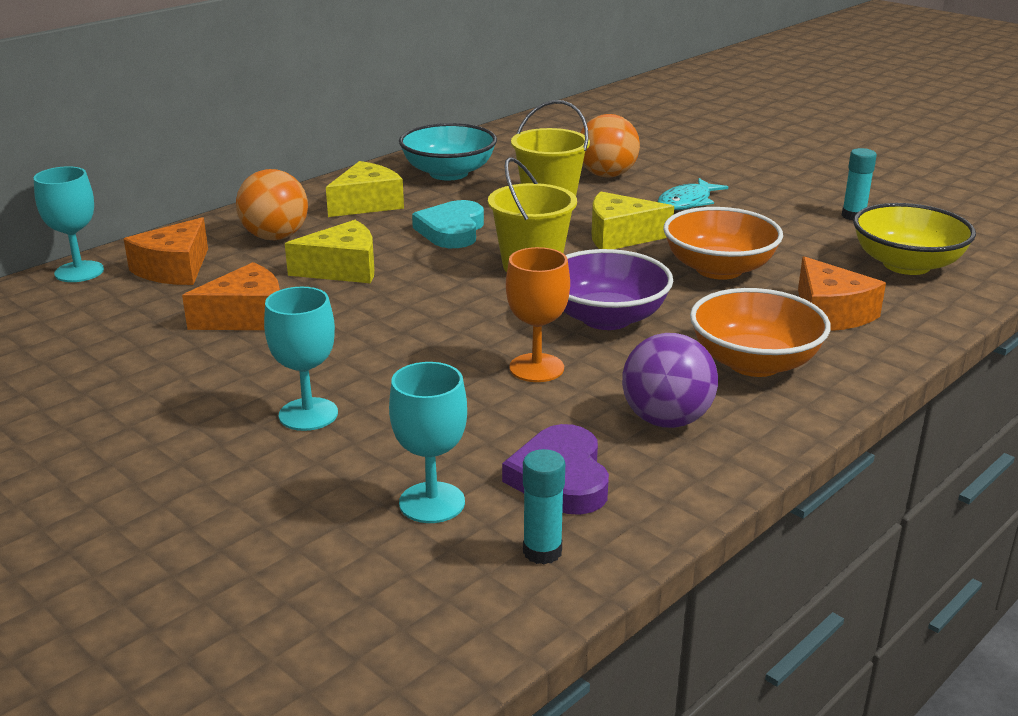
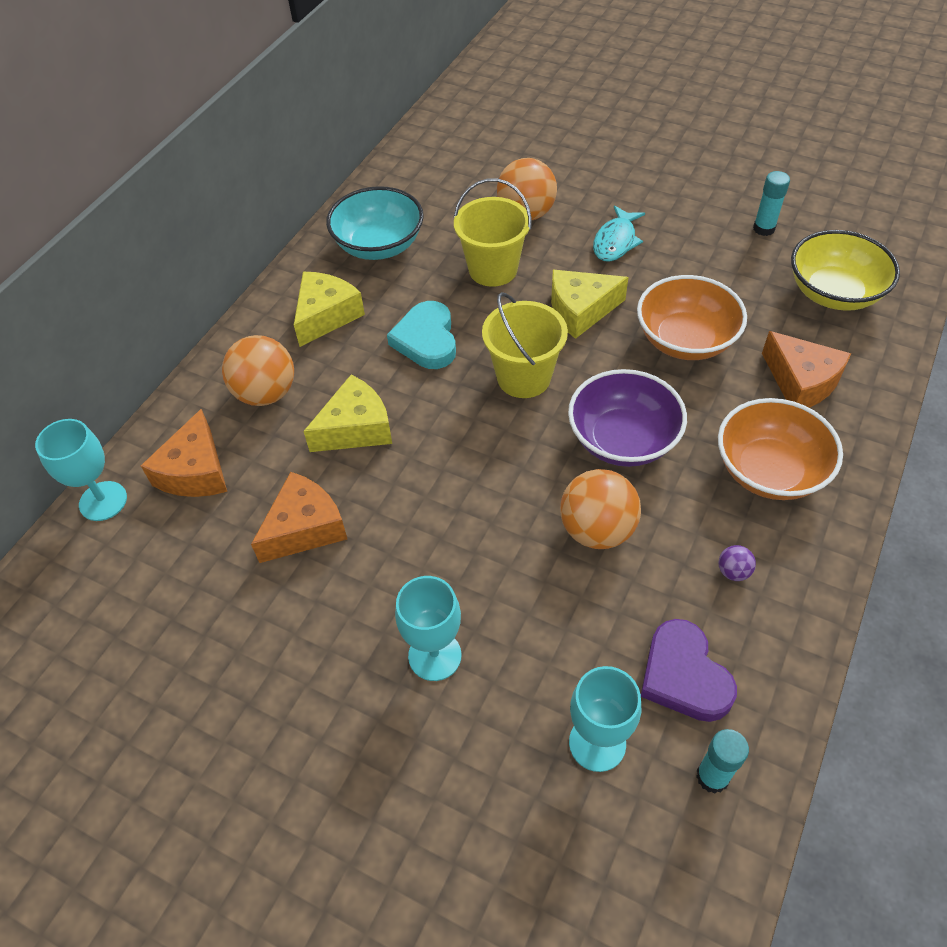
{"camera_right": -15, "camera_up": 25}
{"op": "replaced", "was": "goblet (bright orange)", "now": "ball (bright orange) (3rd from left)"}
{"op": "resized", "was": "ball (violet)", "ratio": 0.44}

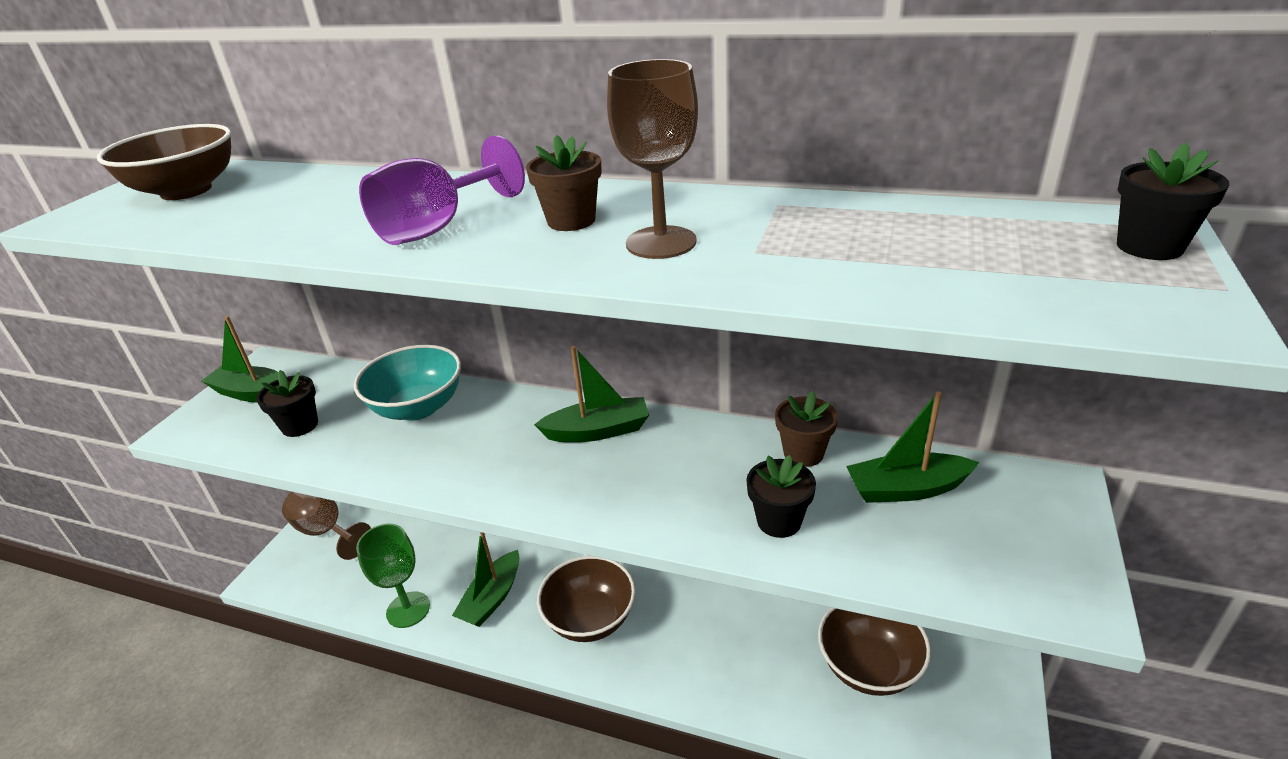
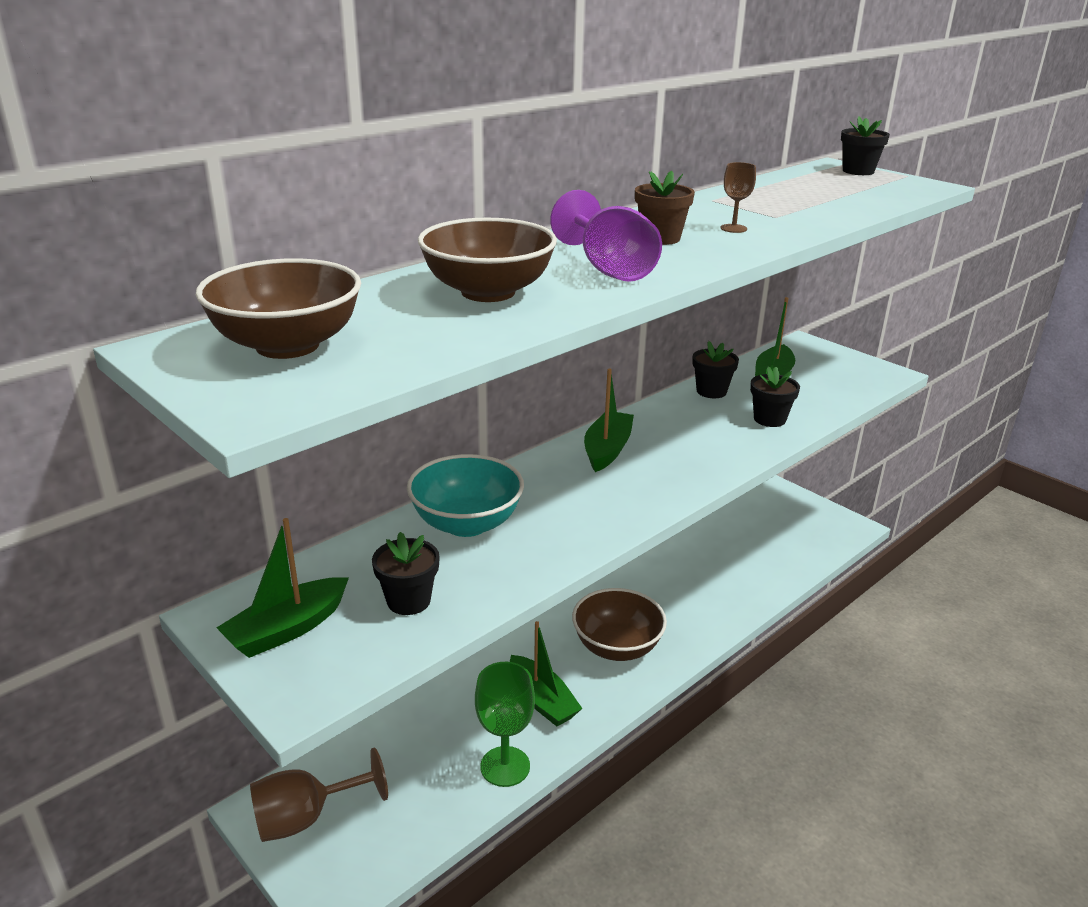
{"camera_right": -65, "camera_up": -5}
{"op": "resized", "was": "goblet (brown) (2nd from left)", "ratio": 0.52}
{"op": "recoloured", "was": "flower pot (brown) (2nd from left)", "now": "flower pot (ebony) (2nd from left)"}
{"op": "moved", "was": "bowl (brown) (3rd from left in the first image)", "now": "bowl (brown) (2nd from left)"}

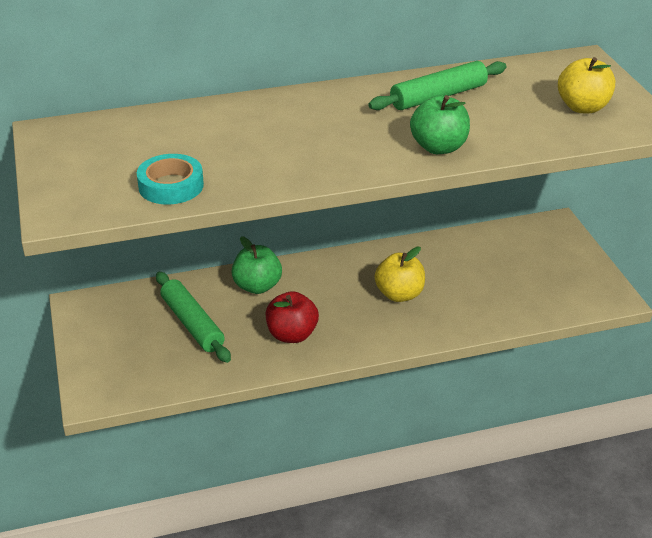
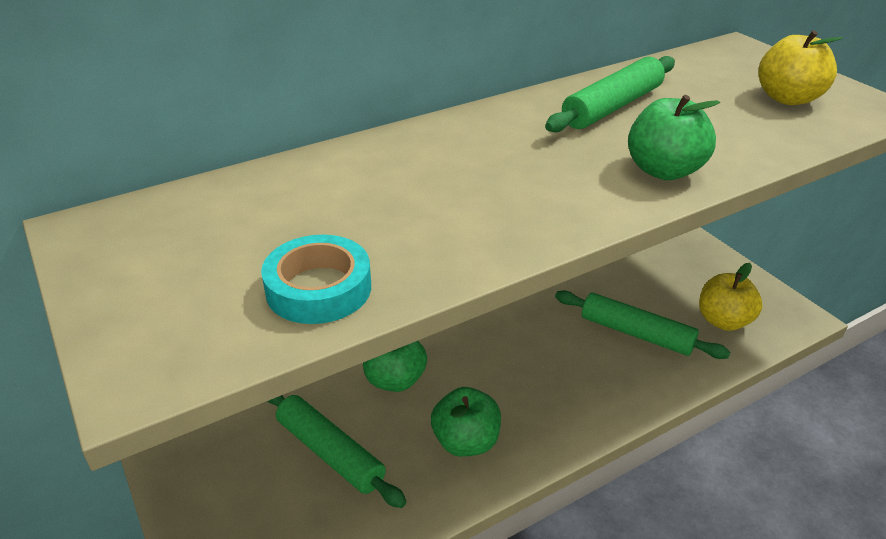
{"camera_right": -15, "camera_up": 0}
{"op": "moved", "was": "apple (yellow) (1st from left)"}
{"op": "recoloured", "was": "apple (red)", "now": "apple (green) (2nd from left)"}
{"op": "added", "now": "pastry roller (green) (3rd from left)"}

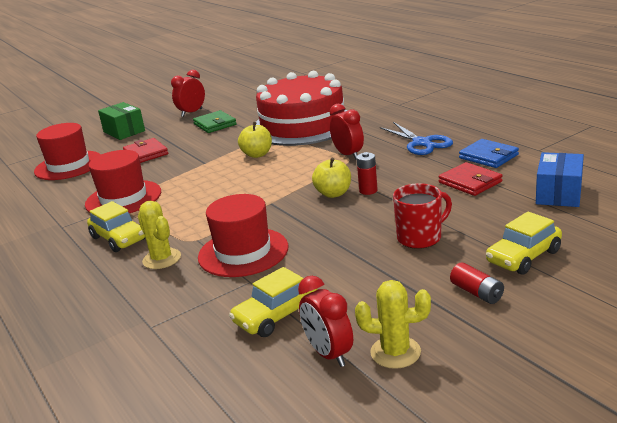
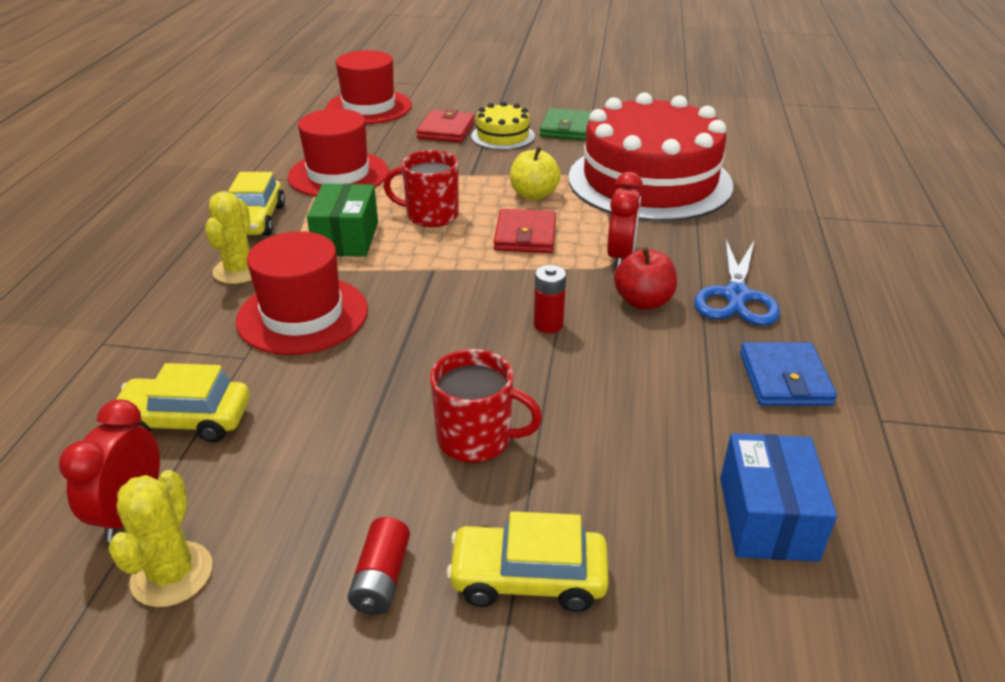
{"camera_right": 40, "camera_up": 10}
{"op": "removed", "was": "alarm clock (red) (1st from left)"}
{"op": "moved", "was": "package (green)"}
{"op": "turned", "was": "package (royal blue)", "clockwise": -60}
{"op": "removed", "was": "apple (yellow) (2nd from left)"}
{"op": "moved", "was": "card wallet (red) (2nd from left)"}
{"op": "turned", "was": "cactus (yellow) (2nd from left in the first image)", "clockwise": 45}
{"op": "added", "now": "layer cake (yellow)"}
{"op": "added", "now": "mug (red) (1st from left)"}
{"op": "added", "now": "apple (red)"}

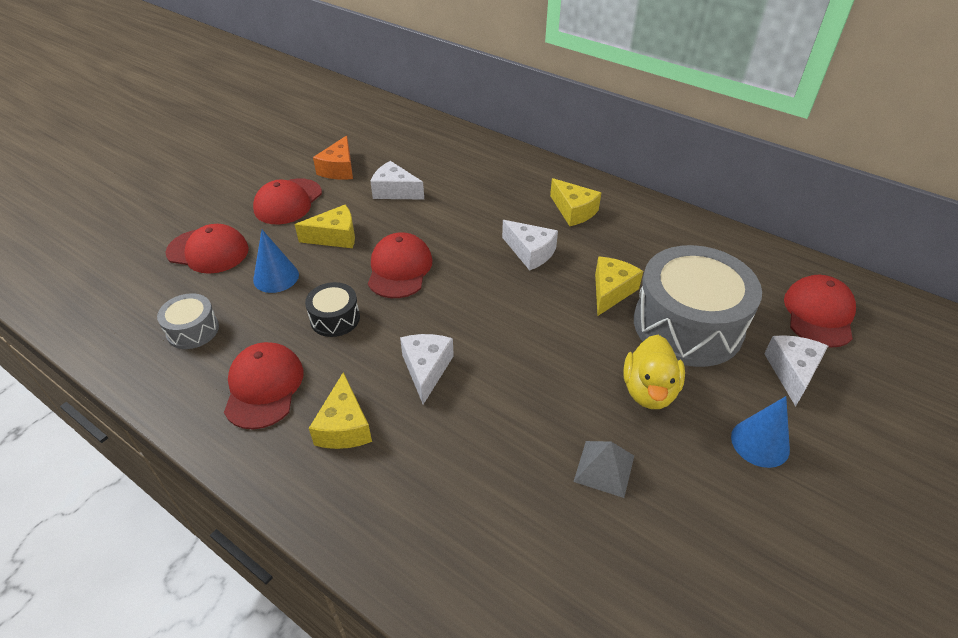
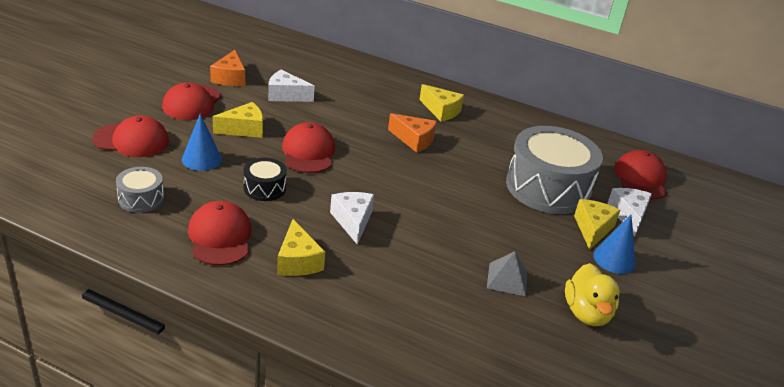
{"camera_right": -15, "camera_up": -10}
{"op": "recoloured", "was": "cheese (snow-white) (3rd from left)", "now": "cheese (bright orange) (2nd from left)"}
{"op": "moved", "was": "cheese (yellow) (4th from left)"}
{"op": "moved", "was": "rubber duck (yellow)"}

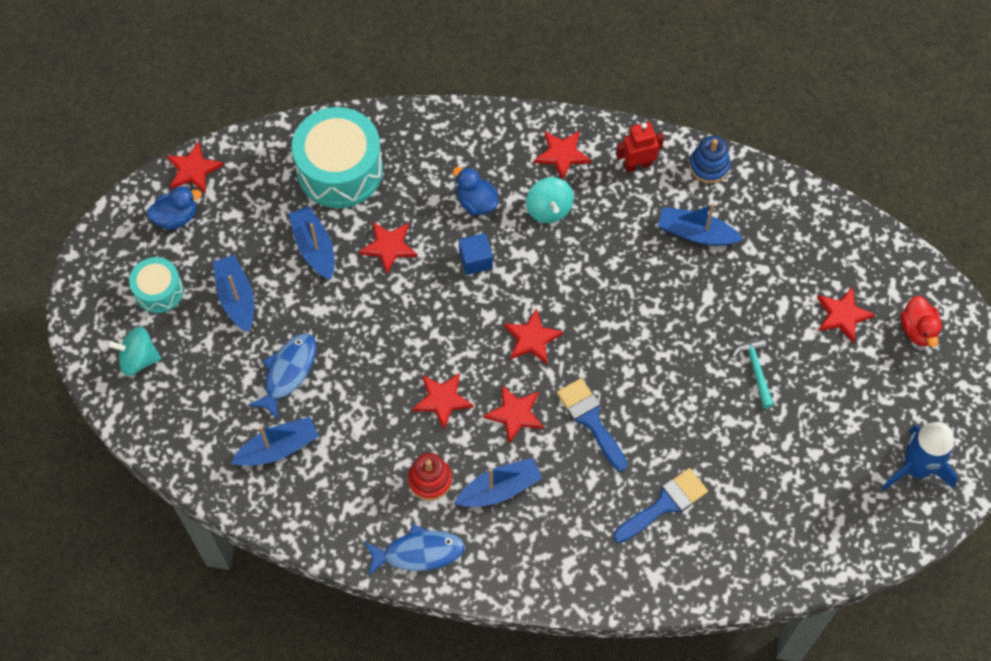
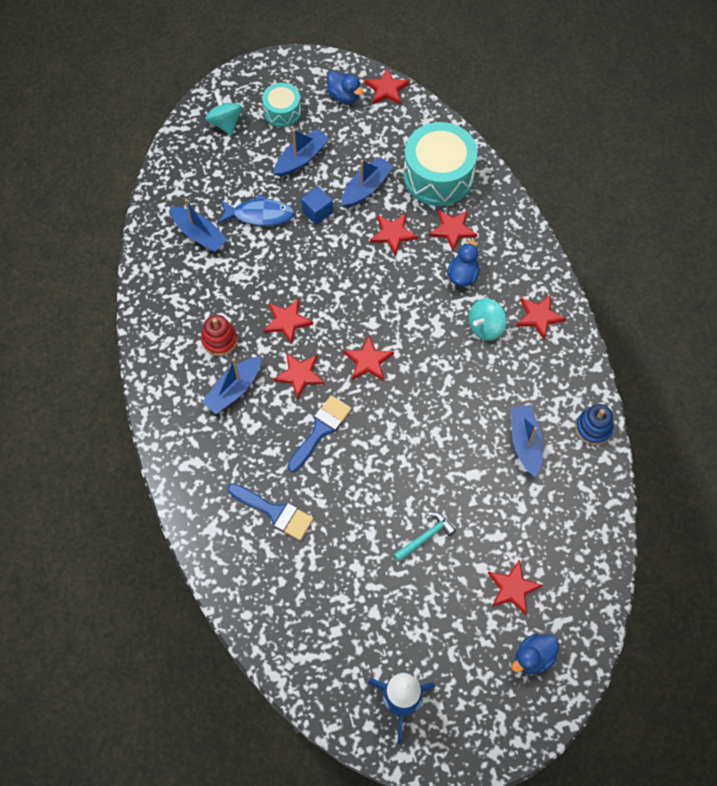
{"camera_right": 65, "camera_up": 0}
{"op": "removed", "was": "robot figure (red)"}
{"op": "moved", "was": "cube (royal blue)"}
{"op": "recoloured", "was": "rubber duck (red)", "now": "rubber duck (royal blue) (3rd from left)"}
{"op": "turned", "was": "toy boat (royal blue) (4th from left in the first image)", "clockwise": 90}
{"op": "removed", "was": "toy fish (royal blue) (2nd from left)"}
{"op": "added", "now": "star (red) (6th from left)"}

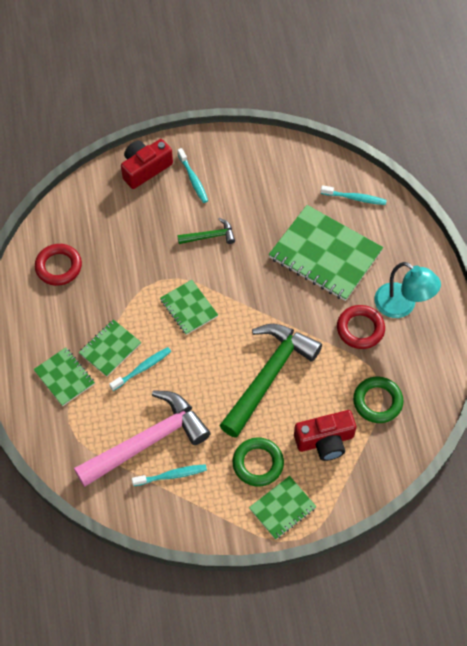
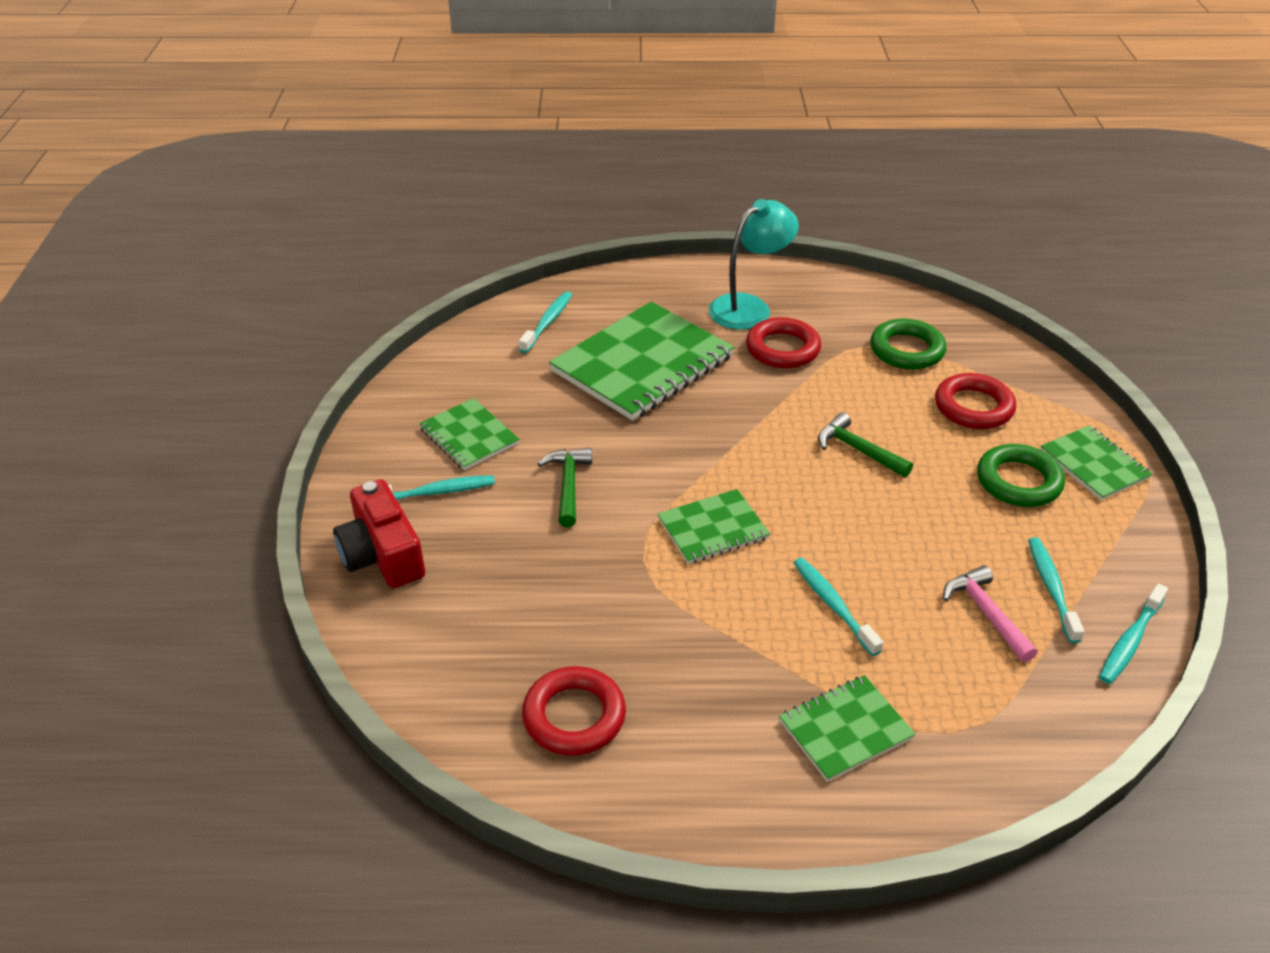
{"camera_right": -80, "camera_up": -20}
{"op": "moved", "was": "notebook (green) (2nd from left in the first image)", "now": "notebook (green) (1st from left)"}
{"op": "resized", "was": "claw hammer (green) (2nd from left)", "ratio": 0.46}
{"op": "resized", "was": "claw hammer (pink)", "ratio": 0.46}
{"op": "replaced", "was": "photo camera (red) (2nd from left)", "now": "ring (red) (3rd from left)"}
{"op": "added", "now": "toothbrush (aqua) (5th from left)"}

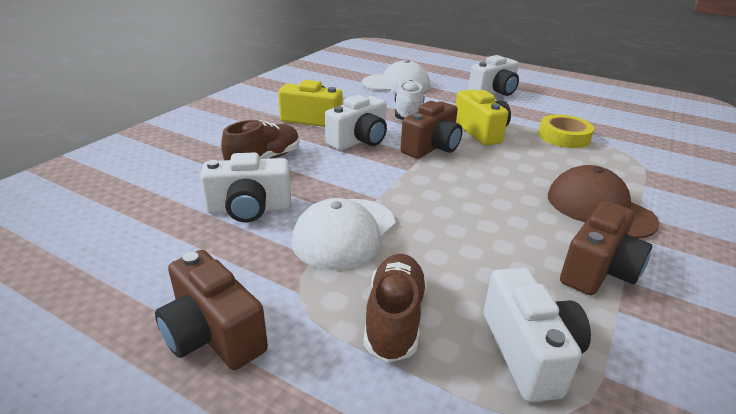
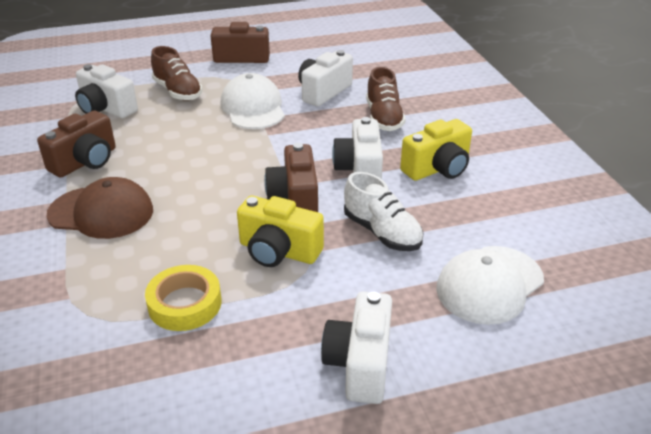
{"camera_right": 135, "camera_up": 5}
{"op": "turned", "was": "photo camera (brown) (3rd from left in the first image)", "clockwise": -135}

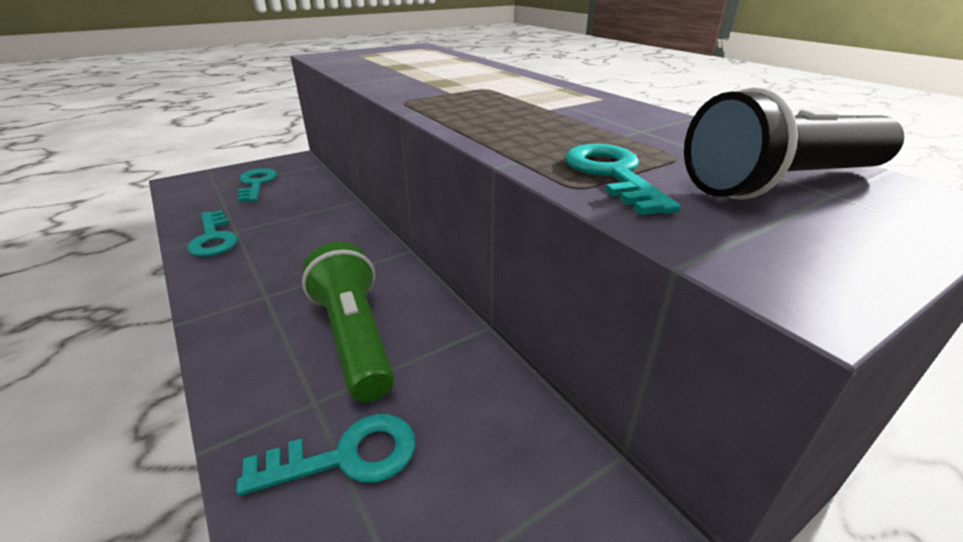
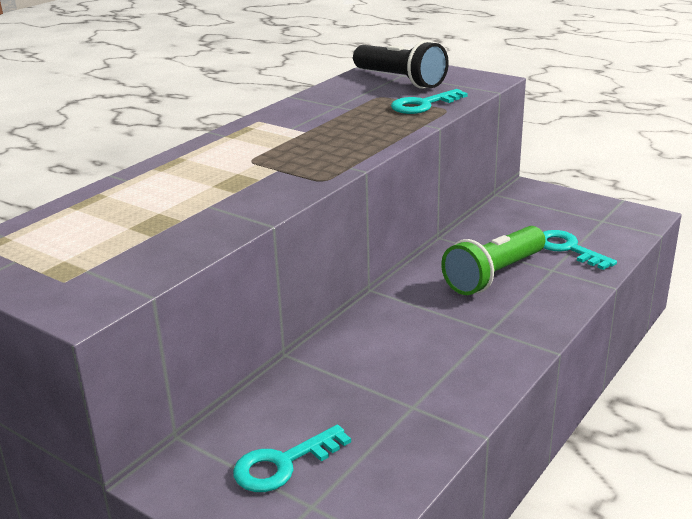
{"camera_right": -110, "camera_up": -5}
{"op": "removed", "was": "key (aqua) (1st from left)"}

